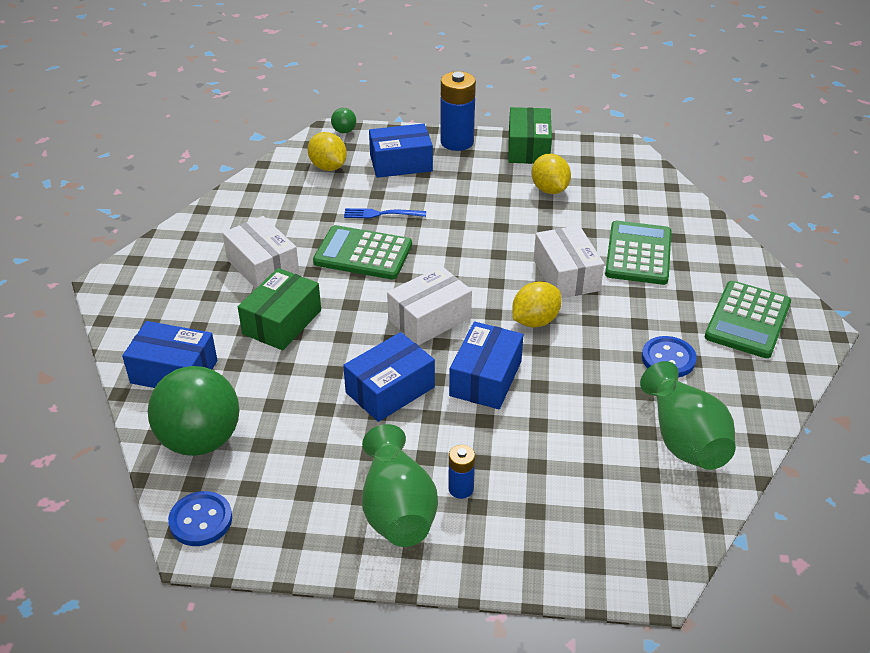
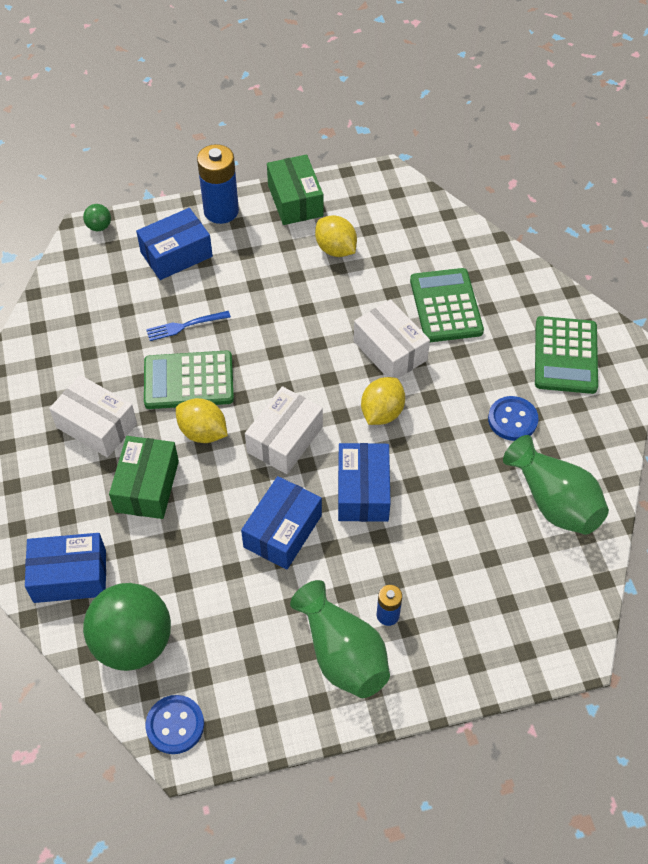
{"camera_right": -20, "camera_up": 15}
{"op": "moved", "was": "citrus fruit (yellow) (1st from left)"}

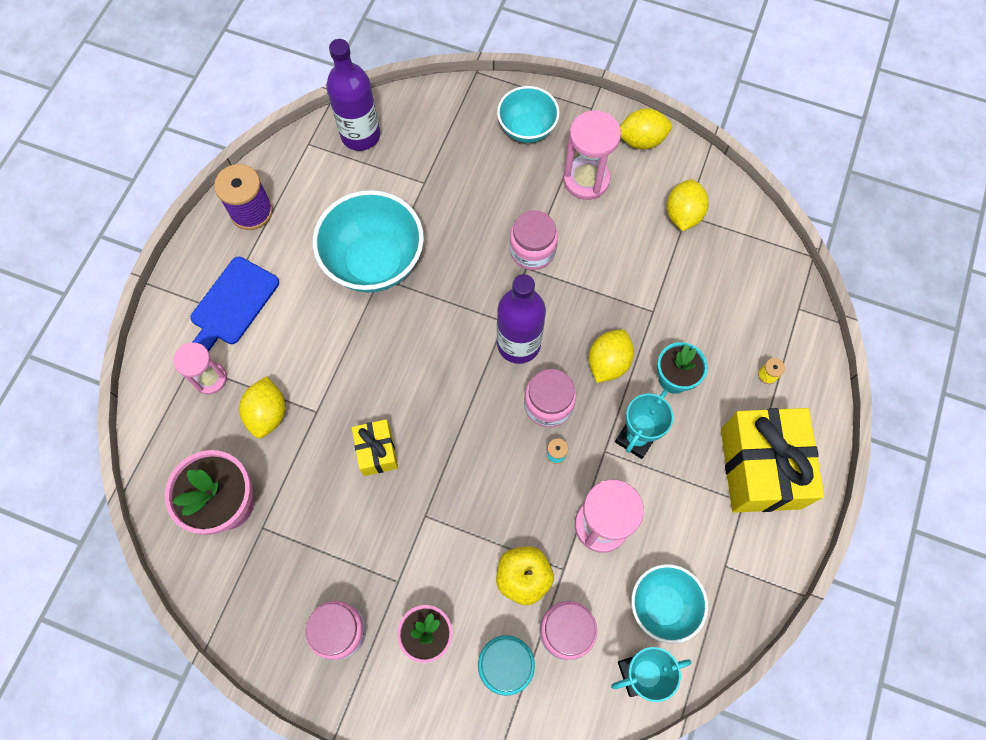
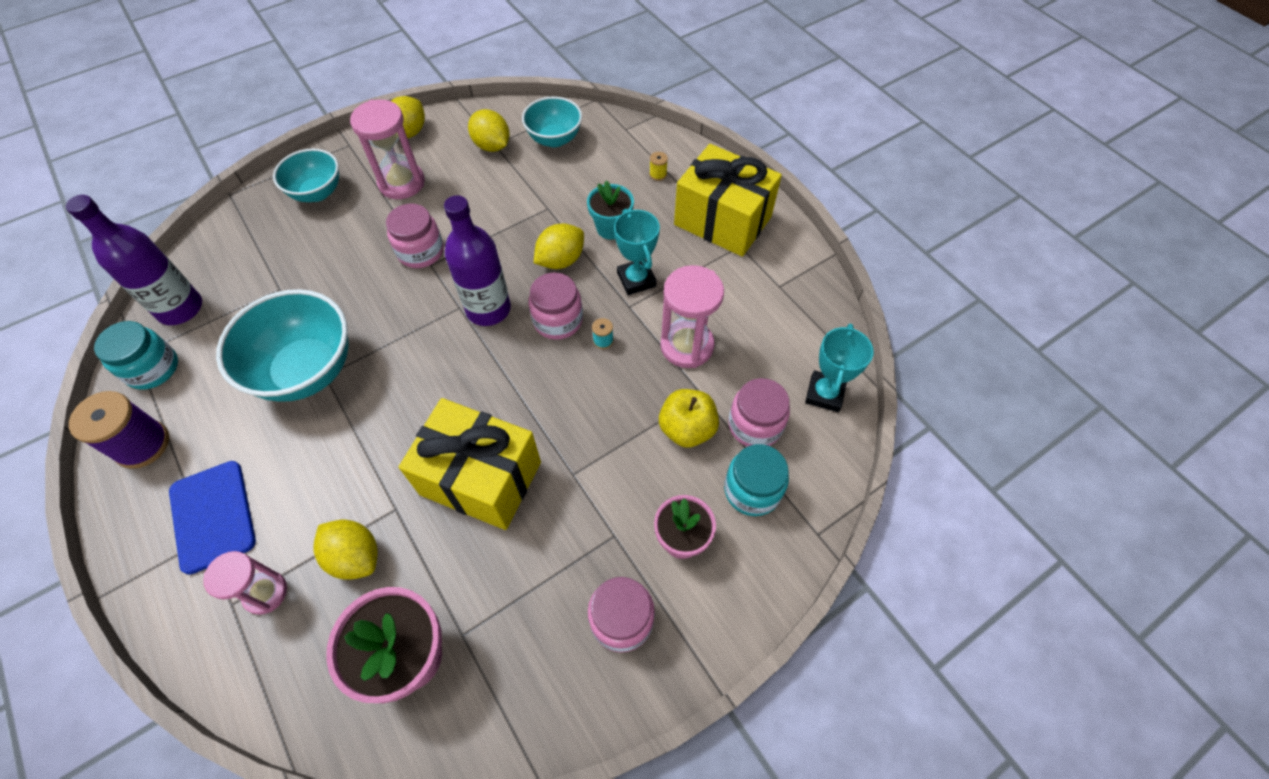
{"camera_right": -55, "camera_up": -10}
{"op": "turned", "was": "citrus fruit (yellow) (2nd from left in the first image)", "clockwise": 75}
{"op": "resized", "was": "present (yellow) (1st from left)", "ratio": 1.98}
{"op": "moved", "was": "bowl (aqua) (3rd from left)"}
{"op": "added", "now": "jar (aqua) (1st from left)"}

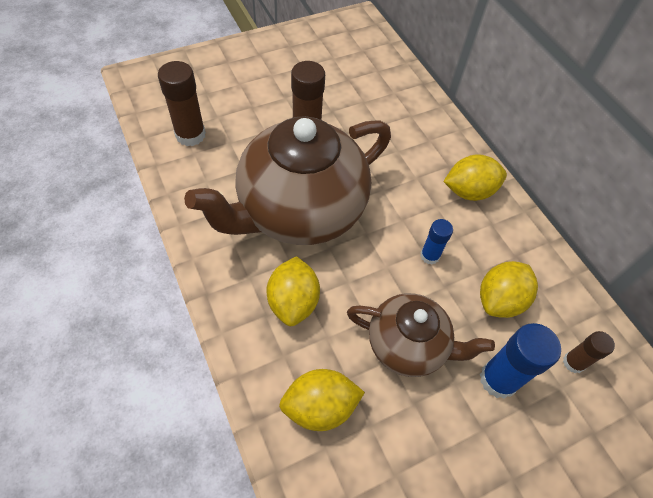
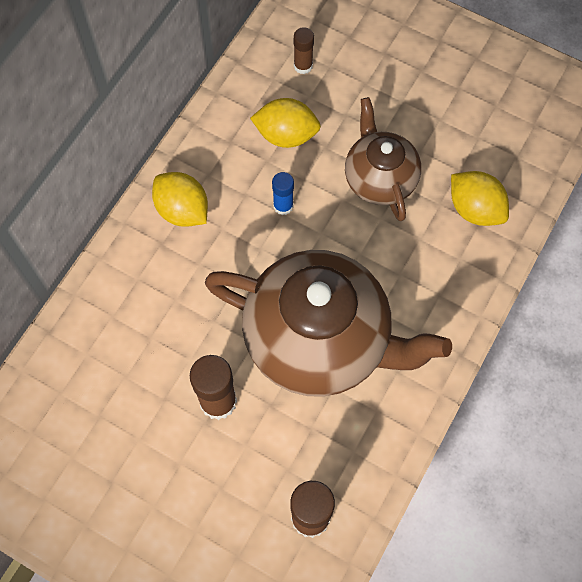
{"camera_right": -120, "camera_up": 10}
{"op": "removed", "was": "citrus fruit (yellow) (1st from left)"}
{"op": "removed", "was": "glue (royal blue) (2nd from left)"}

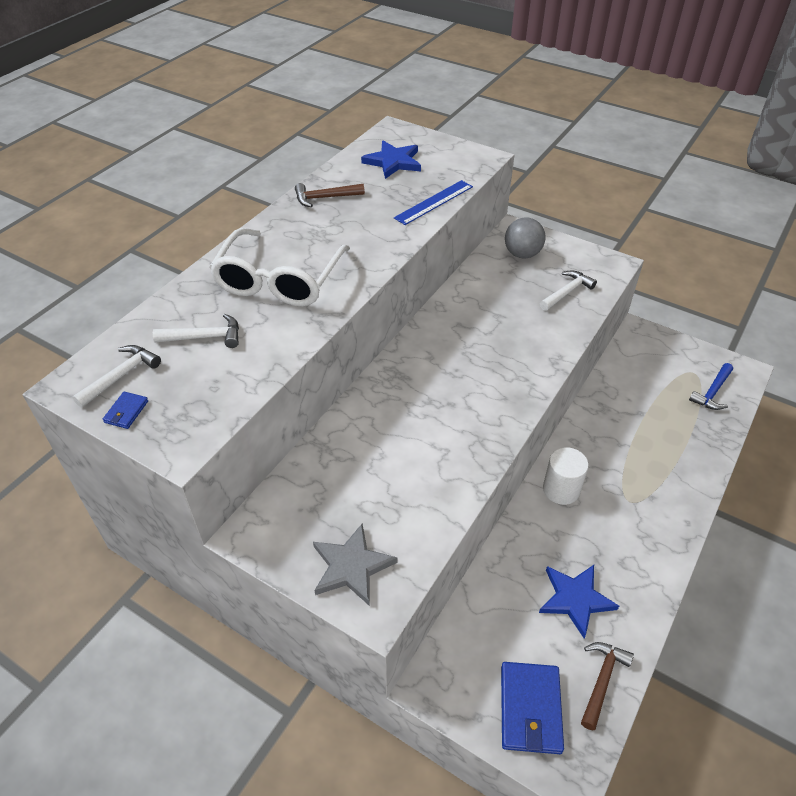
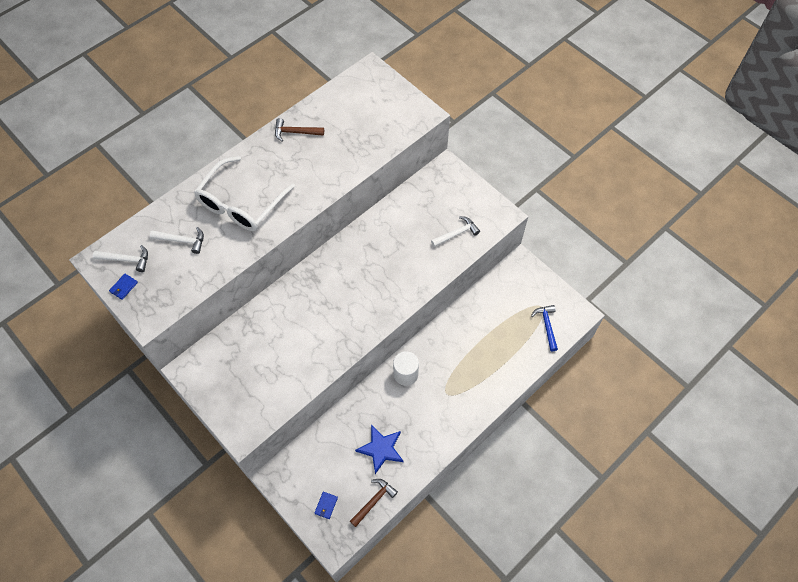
{"camera_right": 15, "camera_up": 15}
{"op": "removed", "was": "star (royal blue) (1st from left)"}
{"op": "removed", "was": "measuring stick (royal blue)"}
{"op": "removed", "was": "ball (grey)"}
{"op": "turned", "was": "claw hammer (snow-white) (1st from left)", "clockwise": 45}
{"op": "turned", "was": "claw hammer (royal blue)", "clockwise": 120}
{"op": "removed", "was": "star (grey)"}
{"op": "resized", "was": "card wallet (royal blue) (2nd from left)", "ratio": 0.48}

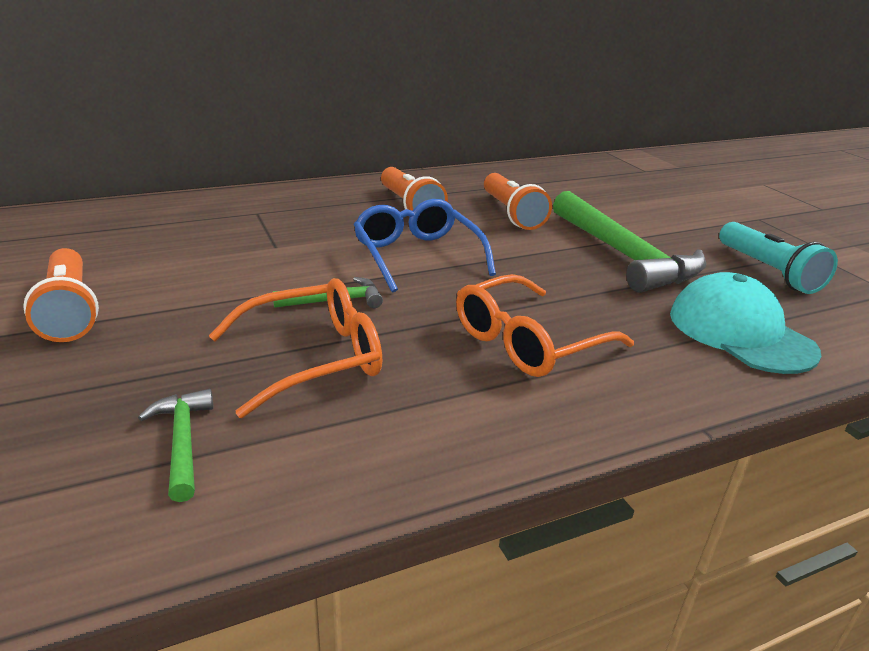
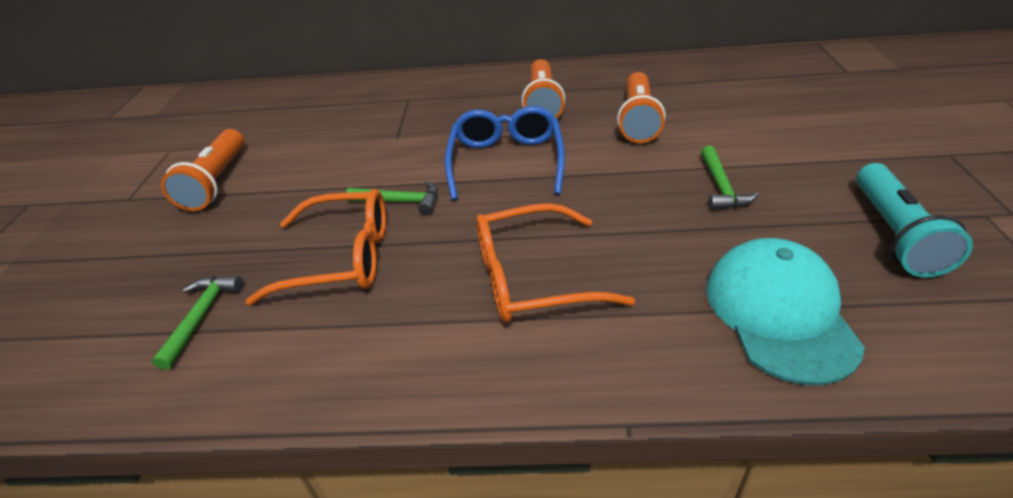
{"camera_right": 30, "camera_up": 10}
{"op": "resized", "was": "claw hammer (green) (3rd from left)", "ratio": 0.46}

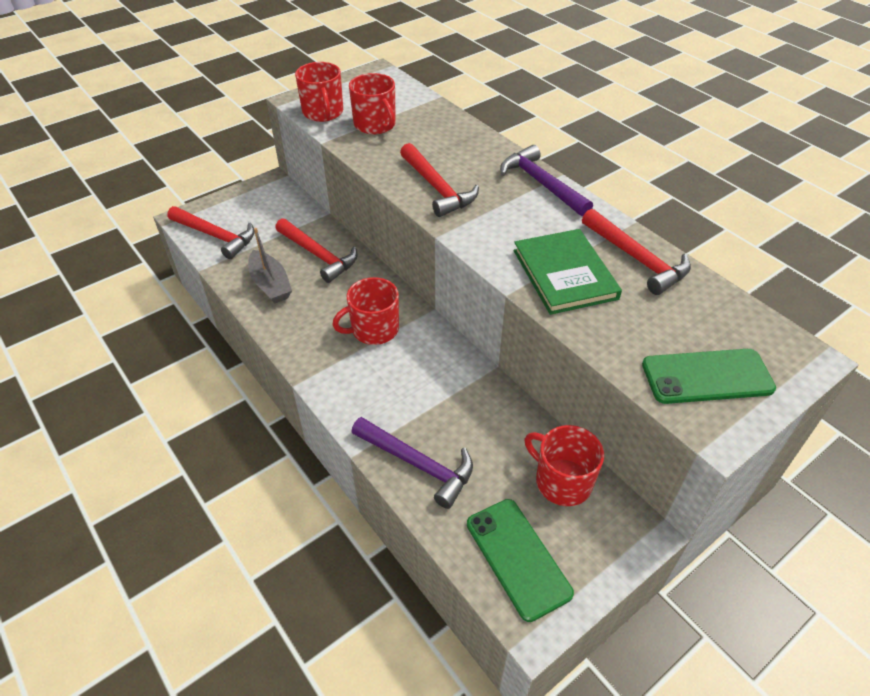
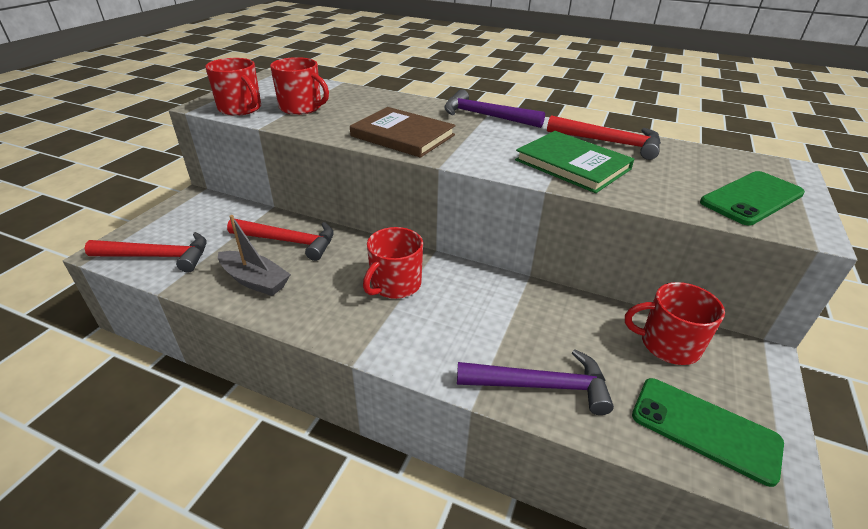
{"camera_right": -30, "camera_up": -10}
{"op": "replaced", "was": "claw hammer (red) (3rd from left)", "now": "hardback (brown)"}

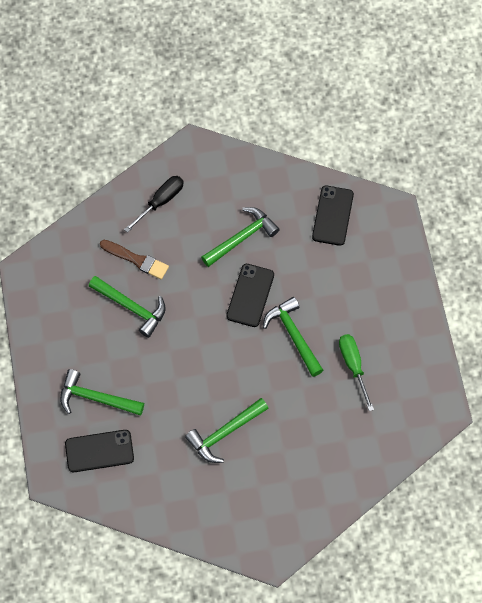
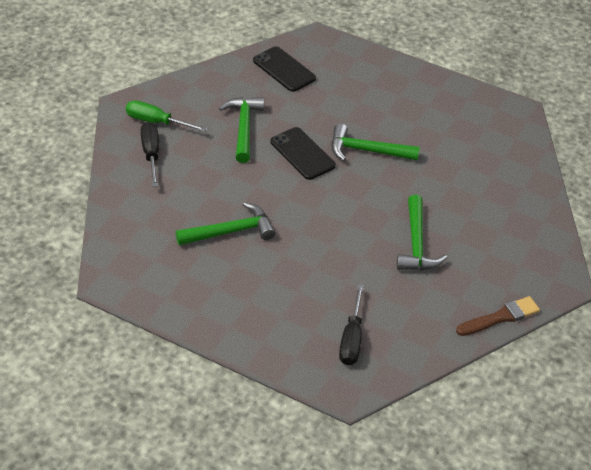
{"camera_right": -55, "camera_up": -20}
{"op": "moved", "was": "brush (brown)"}
{"op": "moved", "was": "screwdriver (green)"}
{"op": "removed", "was": "claw hammer (green) (1st from left)"}
{"op": "replaced", "was": "phone (ebony) (1st from left)", "now": "screwdriver (ebony) (2nd from left)"}

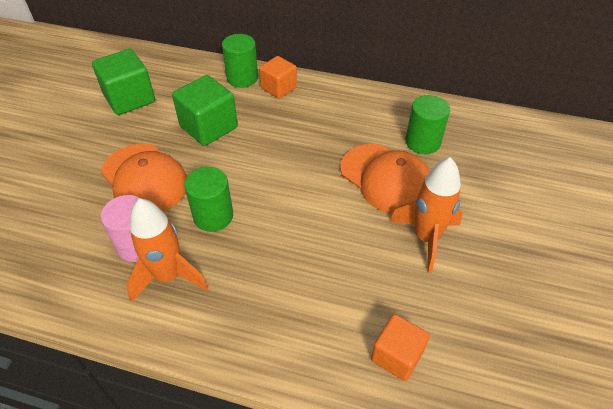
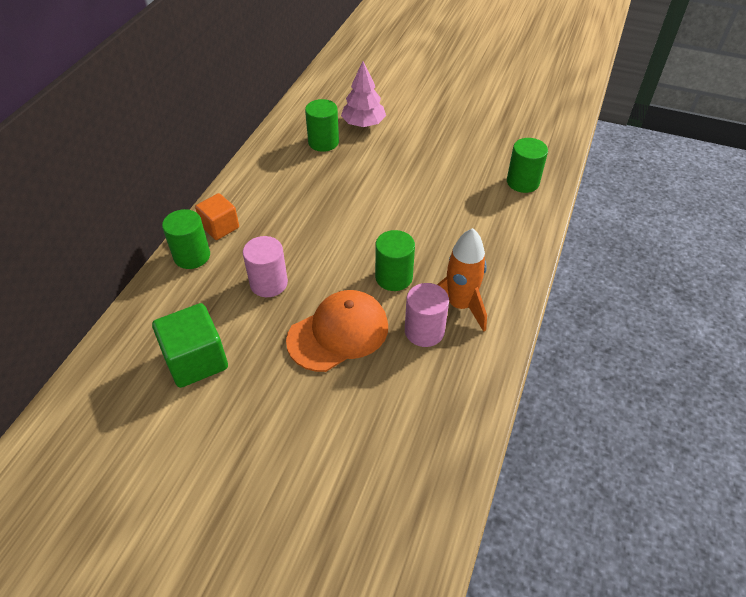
{"camera_right": -85, "camera_up": 0}
{"op": "replaced", "was": "cube (green) (2nd from left)", "now": "cylinder (pink) (1st from left)"}
{"op": "removed", "was": "baseball cap (bright orange) (2nd from left)"}
{"op": "removed", "was": "toy rocket (bright orange) (2nd from left)"}
{"op": "replaced", "was": "cube (bright orange) (2nd from left)", "now": "cylinder (green) (4th from left)"}
{"op": "added", "now": "toy tree (pink)"}

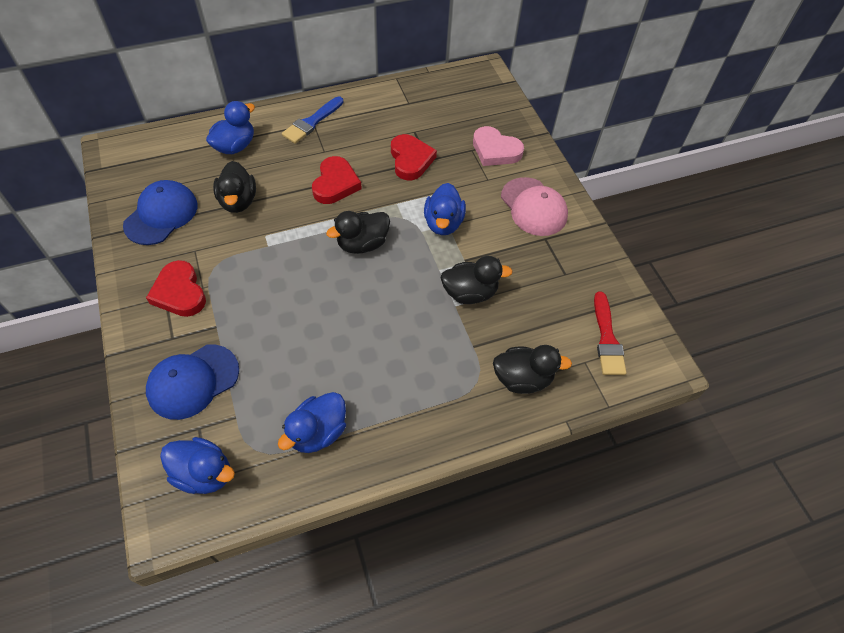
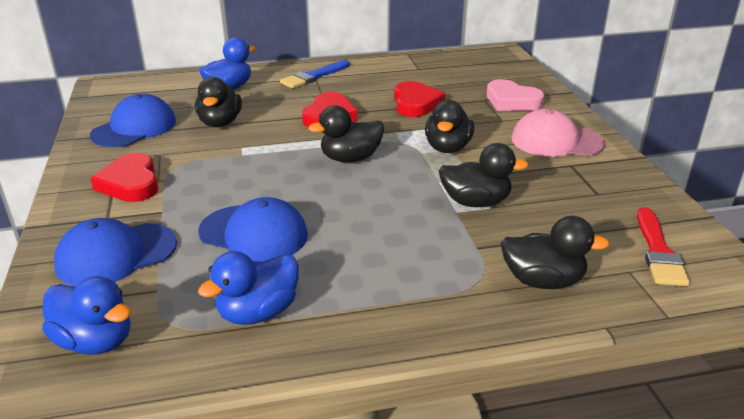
{"camera_right": 10, "camera_up": -25}
{"op": "turned", "was": "baseball cap (pink)", "clockwise": 120}
{"op": "recoloured", "was": "rubber duck (royal blue) (4th from left)", "now": "rubber duck (ebony) (3rd from left)"}
{"op": "added", "now": "baseball cap (royal blue) (3rd from left)"}

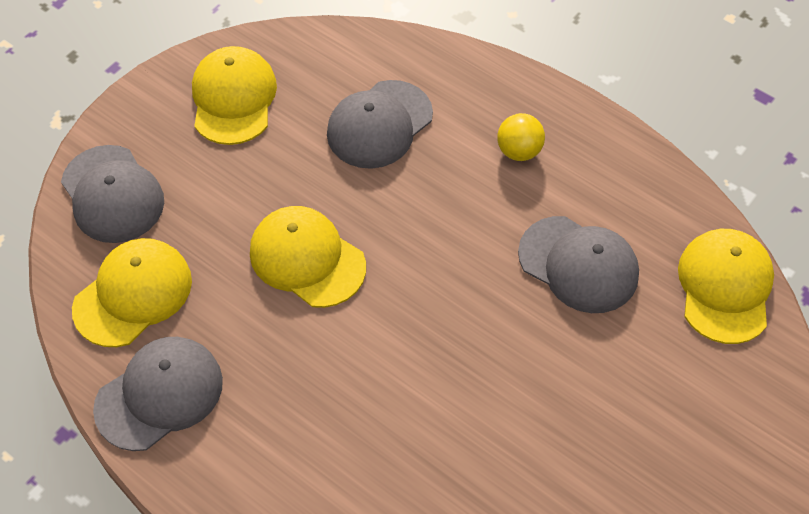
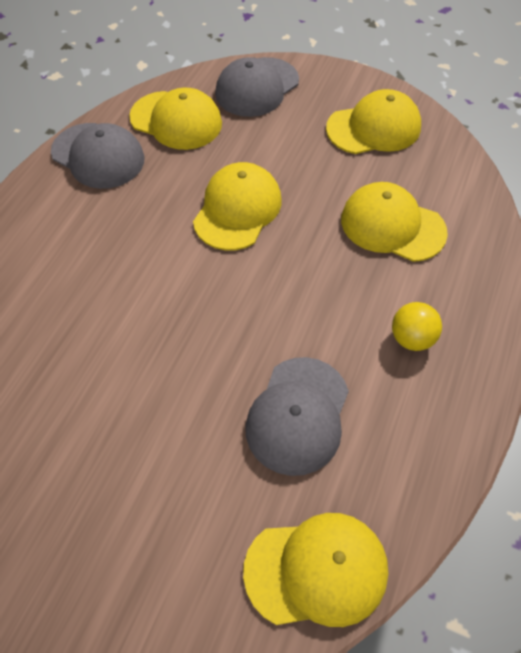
{"camera_right": 75, "camera_up": 0}
{"op": "recoloured", "was": "baseball cap (grey) (3rd from left)", "now": "baseball cap (yellow) (5th from left)"}

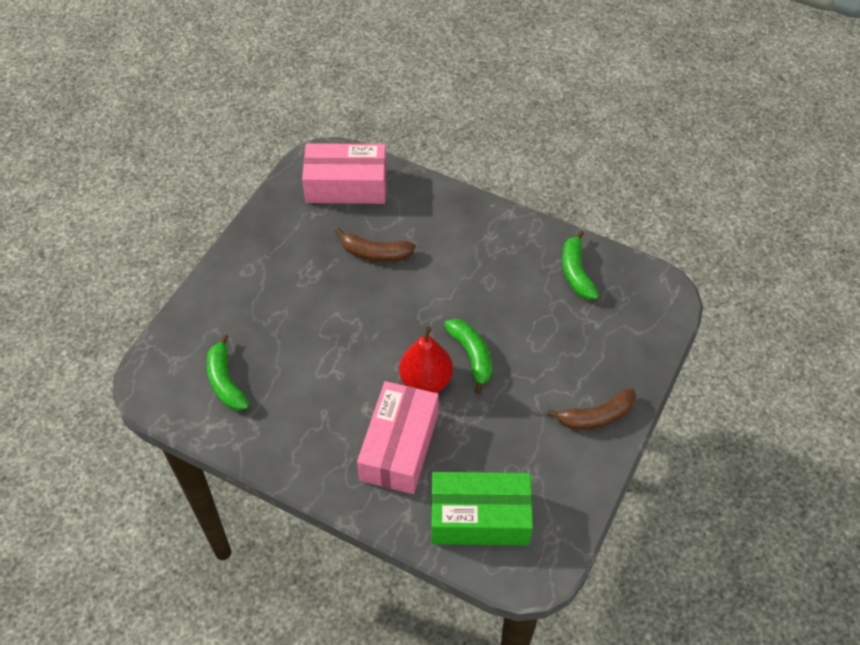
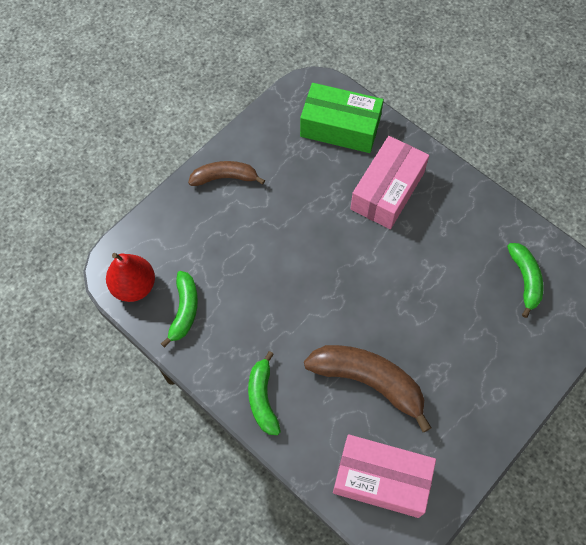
{"camera_right": -165, "camera_up": 10}
{"op": "resized", "was": "toy banana (brown) (1st from left in the first image)", "ratio": 1.63}
{"op": "moved", "was": "toy banana (green) (2nd from left)"}
{"op": "moved", "was": "pear (red)"}

